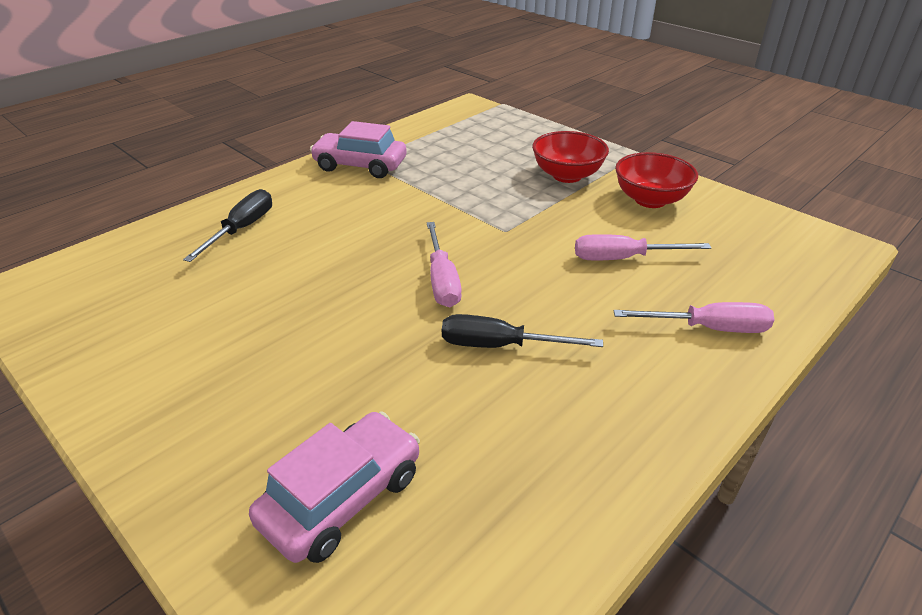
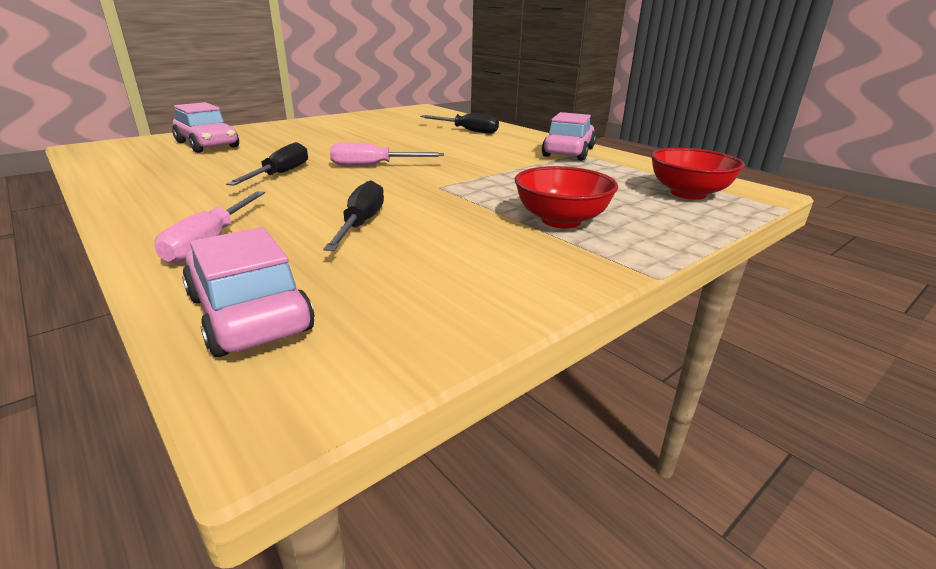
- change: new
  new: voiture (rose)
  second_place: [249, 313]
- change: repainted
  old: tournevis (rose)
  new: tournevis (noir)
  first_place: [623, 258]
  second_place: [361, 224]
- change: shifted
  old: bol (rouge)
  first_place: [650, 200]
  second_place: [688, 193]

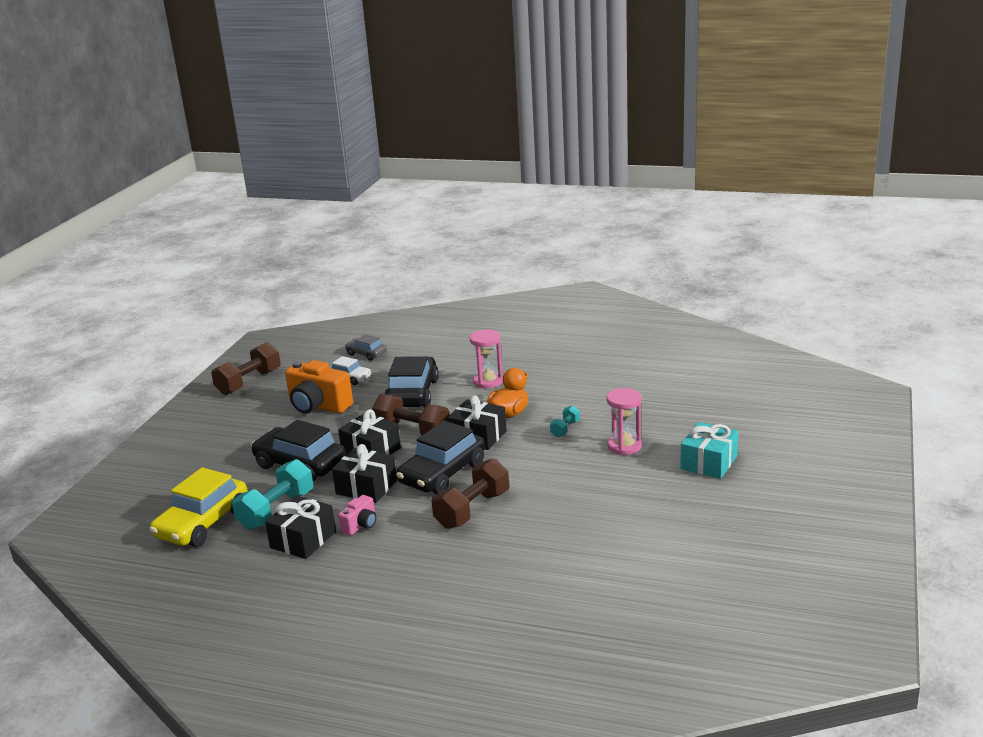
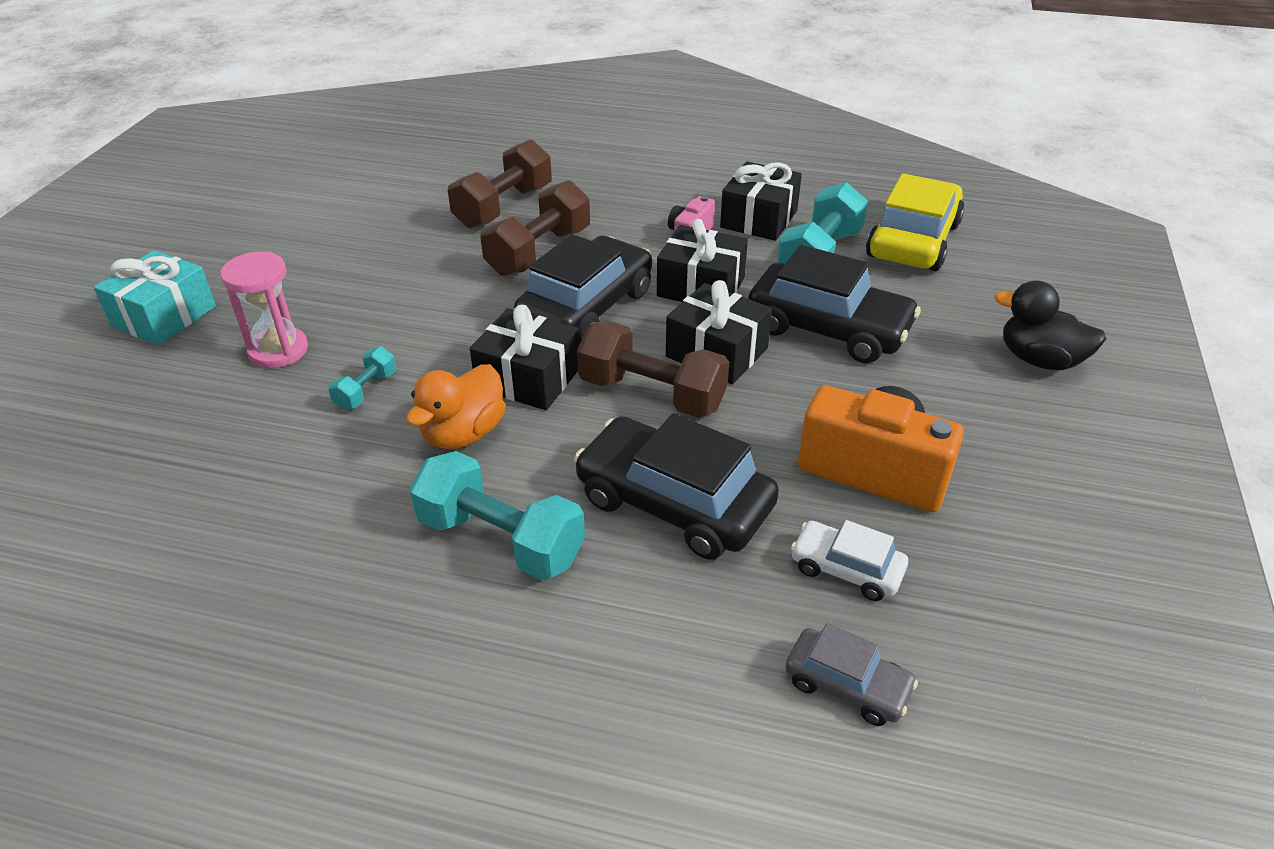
- change: swapped
  old: sablier (rose)
  new: haltère (turquoise)
  first_place: [488, 381]
  second_place: [501, 539]
- change: shifted
  old: haltère (marron)
  first_place: [249, 382]
  second_place: [504, 207]
- change: rotated
  old: voiture (noir)
  first_place: [412, 393]
  second_place: [674, 503]
  degrees: 120
- change: new
  new: canard (noir)
  second_place: [1039, 360]

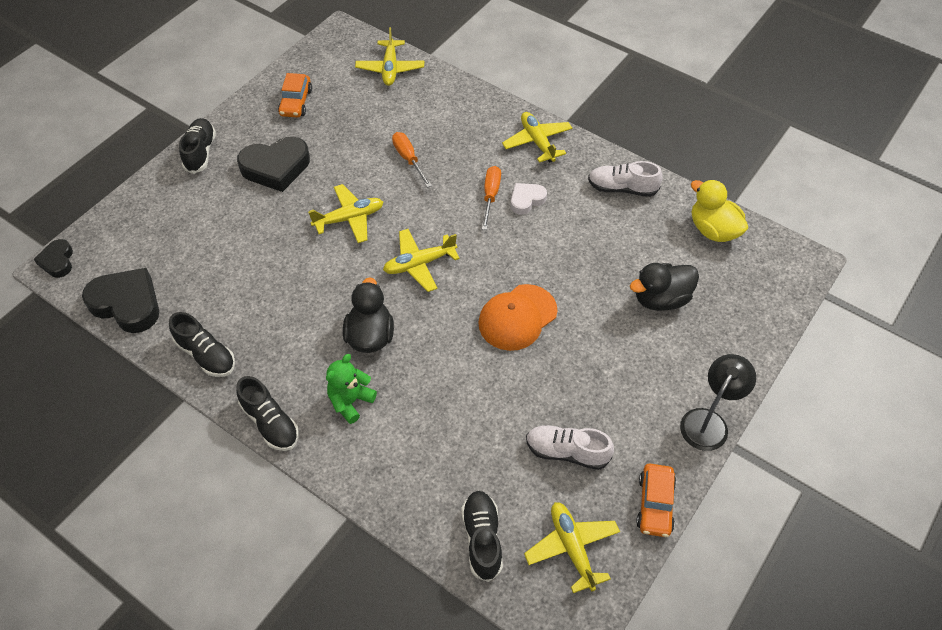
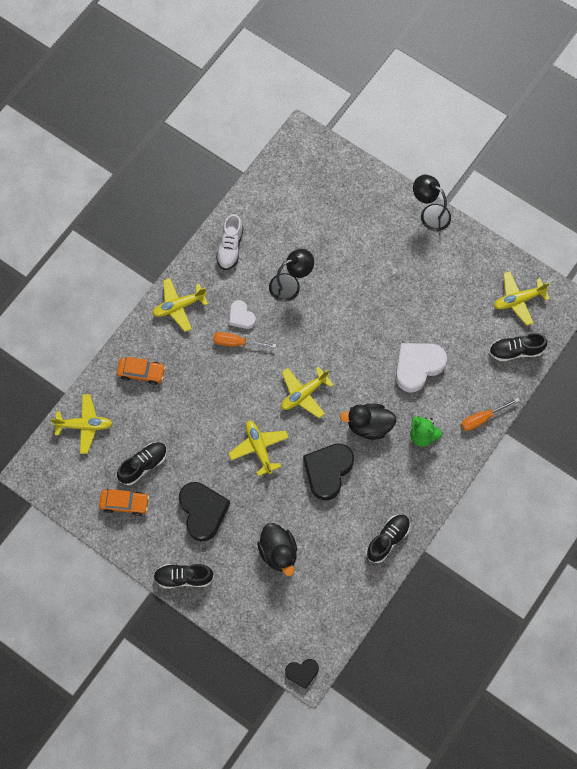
- change: shifted
  old: voiture (orange)
  first_place: [655, 504]
  second_place: [141, 372]
- change: shifted
  old: chaussure (noir)
  first_place: [270, 423]
  second_place: [143, 465]
- change: shifted
  old: canard (noir)
  first_place: [661, 299]
  second_place: [278, 552]
- change: new
  new: lampe (noir)
  second_place: [290, 285]
- change: rotated
  old: avion (jaune)
  first_place: [419, 264]
  second_place: [304, 394]
  degrees: 75
- change: shifted
  old: cœur (noir)
  first_place: [127, 304]
  second_place: [328, 471]
- change: new
  new: cœur (blanc)
  second_place: [418, 367]
- change: shifted
  old: tournevis (orange)
  first_place: [408, 159]
  second_place: [482, 418]
- change: gone
  old: casquette (orange)
  first_place: [517, 317]
- change: gone
  old: chaussure (blanc)
  first_place: [567, 452]
- change: gone
  old: canard (jaune)
  first_place: [713, 230]

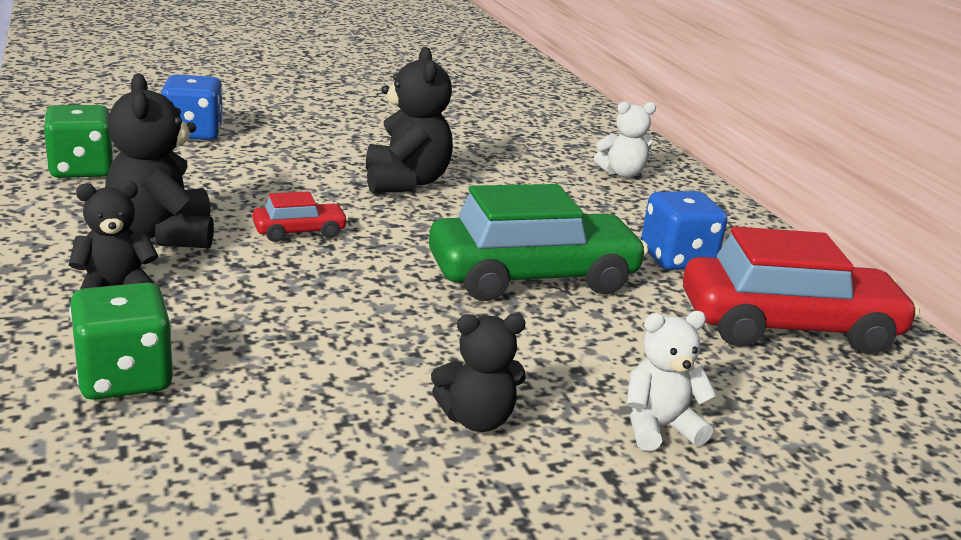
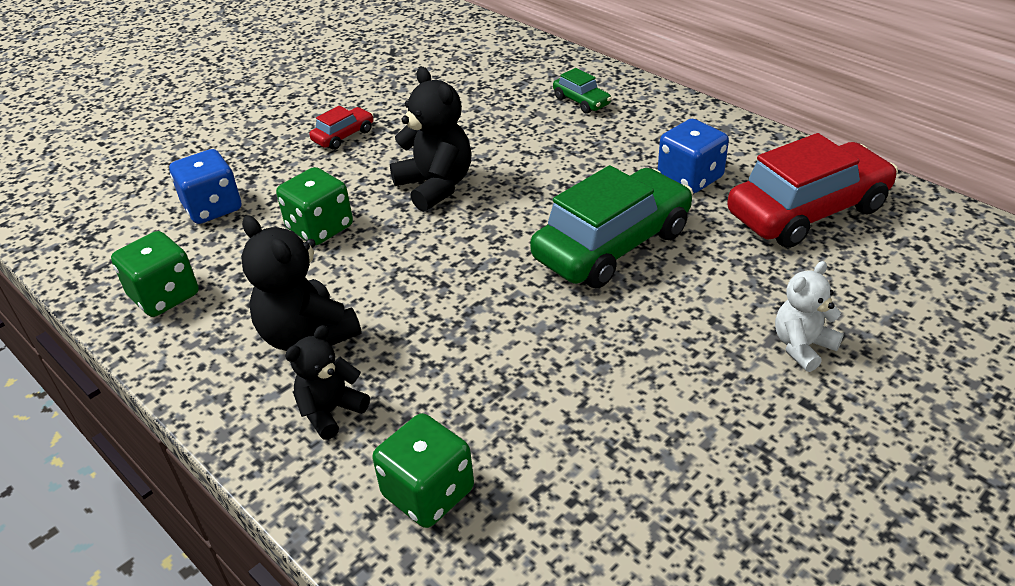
- change: new
  new: dé (vert)
  second_place: [320, 228]
- change: shifted
  old: voiture (rouge)
  first_place: [299, 232]
  second_place: [343, 136]
- change: swapped
  old: ours en peluche (blanc)
  new: voiture (vert)
  first_place: [622, 173]
  second_place: [581, 101]
- change: gone
  old: ours en peluche (noir)
  first_place: [476, 419]

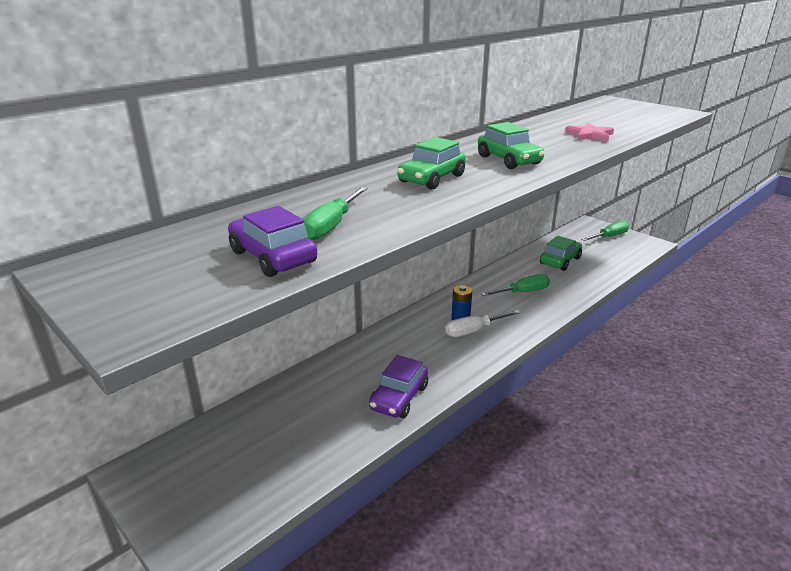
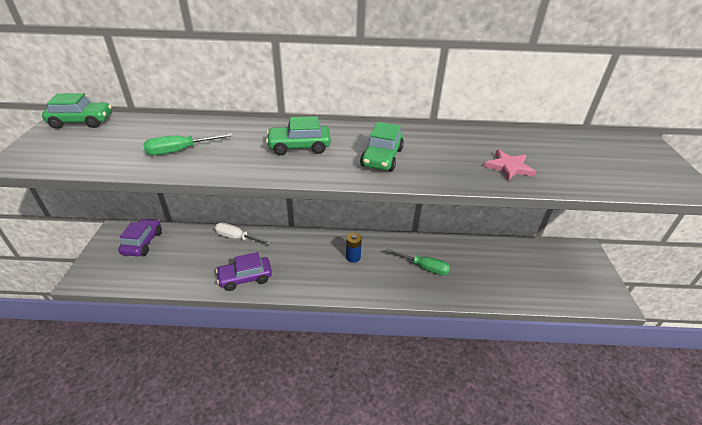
- change: shifted
  old: voiture (vert)
  first_place: [560, 261]
  second_place: [82, 122]
- change: shifted
  old: voiture (violet)
  first_place: [272, 257]
  second_place: [143, 242]
- change: shifted
  old: tournevis (blanc)
  first_place: [473, 331]
  second_place: [236, 237]
- change: gone
  old: tournevis (vert)
  first_place: [609, 237]

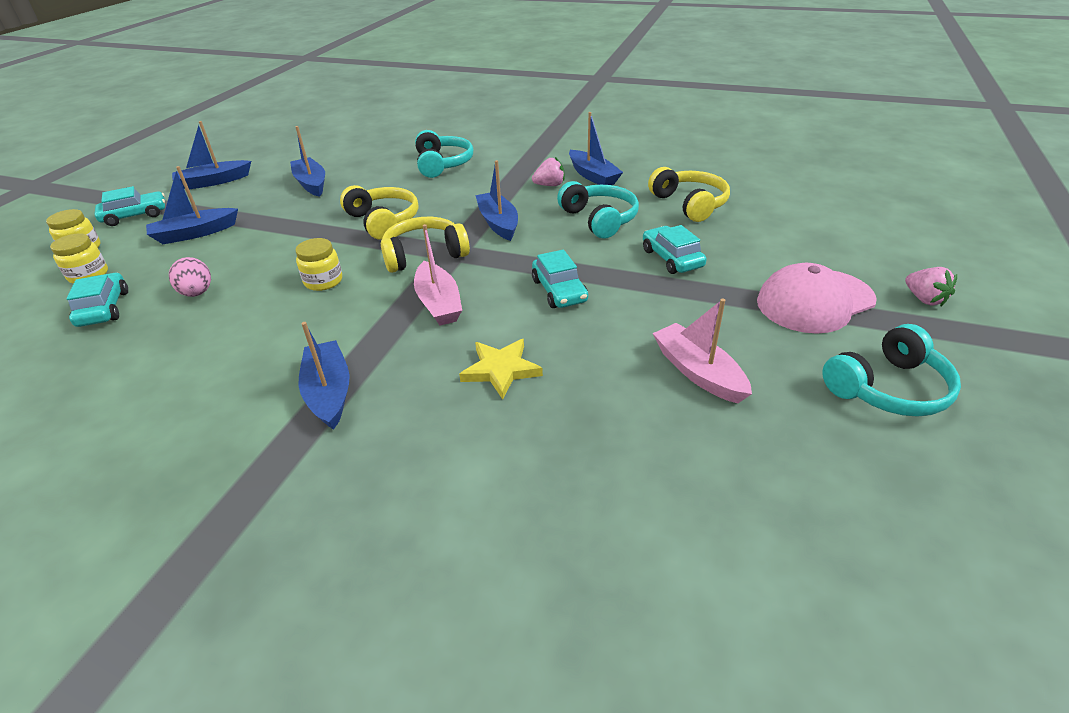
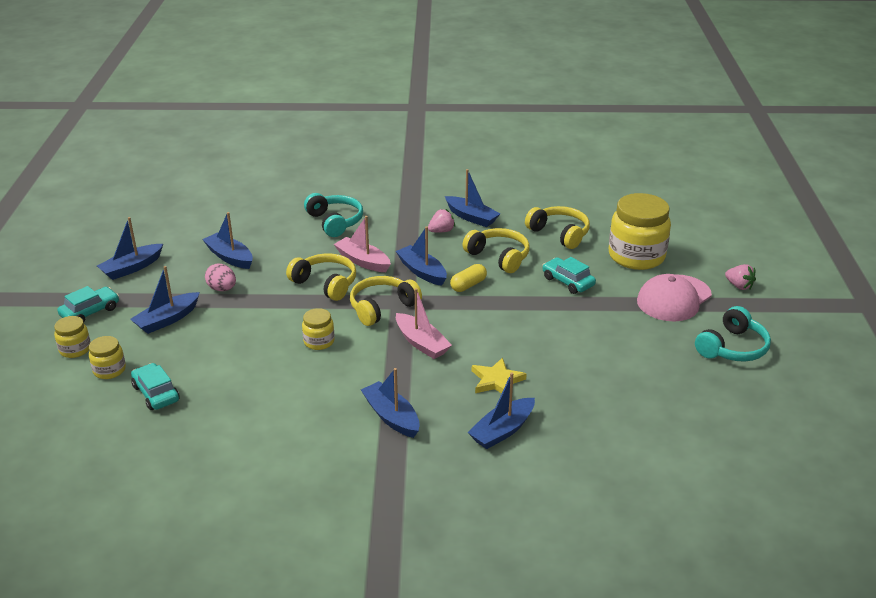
- change: shifted
  old: œuf (rose)
  first_place: [197, 293]
  second_place: [222, 289]
- change: shifted
  old: bateau (rose)
  first_place: [698, 372]
  second_place: [363, 261]
- change: new
  new: gélule (jaune)
  second_place: [468, 285]
- change: repainted
  old: casque audio (turquoise)
  new: casque audio (jaune)
  first_place: [599, 219]
  second_place: [499, 257]
- change: new
  new: bateau (bleu)
  second_place: [502, 431]
- change: new
  new: bocal (jaune)
  second_place: [636, 256]
- change: gone
  old: voiture (turquoise)
  first_place: [559, 291]

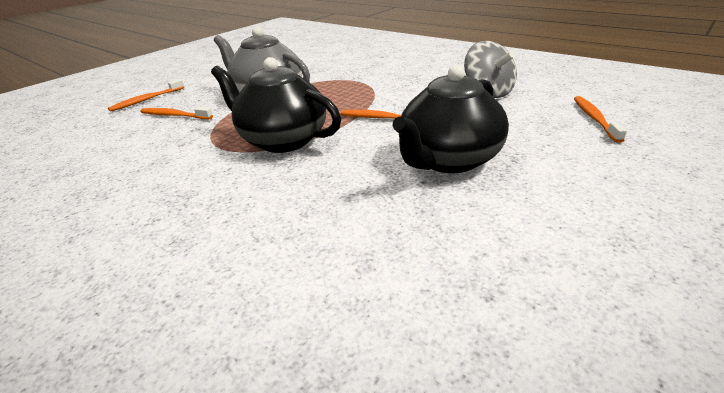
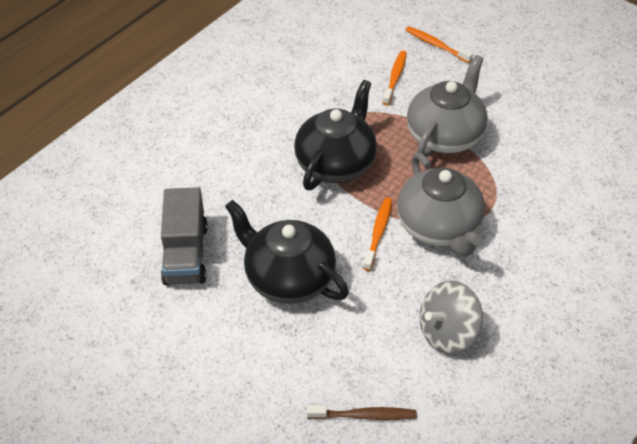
- change: new
  new: camion (gris)
  second_place: [186, 254]
- change: repainted
  old: brosse à dents (orange)
  new: brosse à dents (marron)
  first_place: [594, 119]
  second_place: [364, 415]
- change: new
  new: théière (gris)
  second_place: [439, 227]

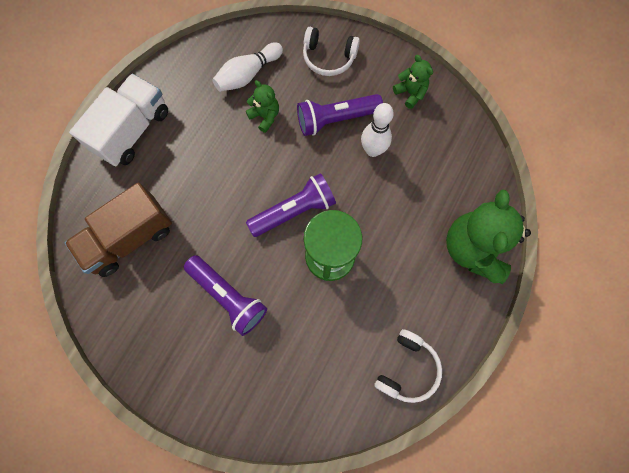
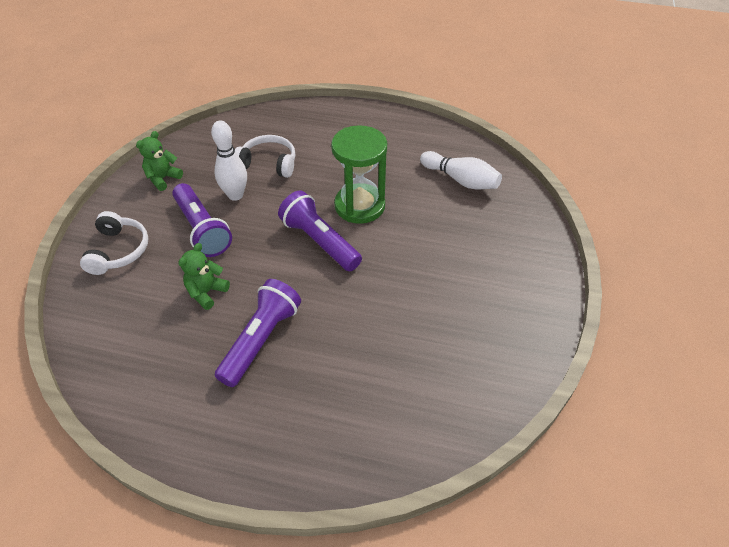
- change: shifted
  old: lampe de poche (violet)
  first_place: [228, 296]
  second_place: [261, 340]
- change: shifted
  old: casque audio (blanc)
  first_place: [407, 368]
  second_place: [268, 163]
- change: shifted
  old: quille (blanc)
  first_place: [248, 74]
  second_place: [460, 180]
- change: gone
  old: camion (marron)
  first_place: [130, 238]
- change: gone
  old: camion (blanc)
  first_place: [132, 131]
- change: gone
  old: ours en peluche (vert)
  first_place: [473, 249]

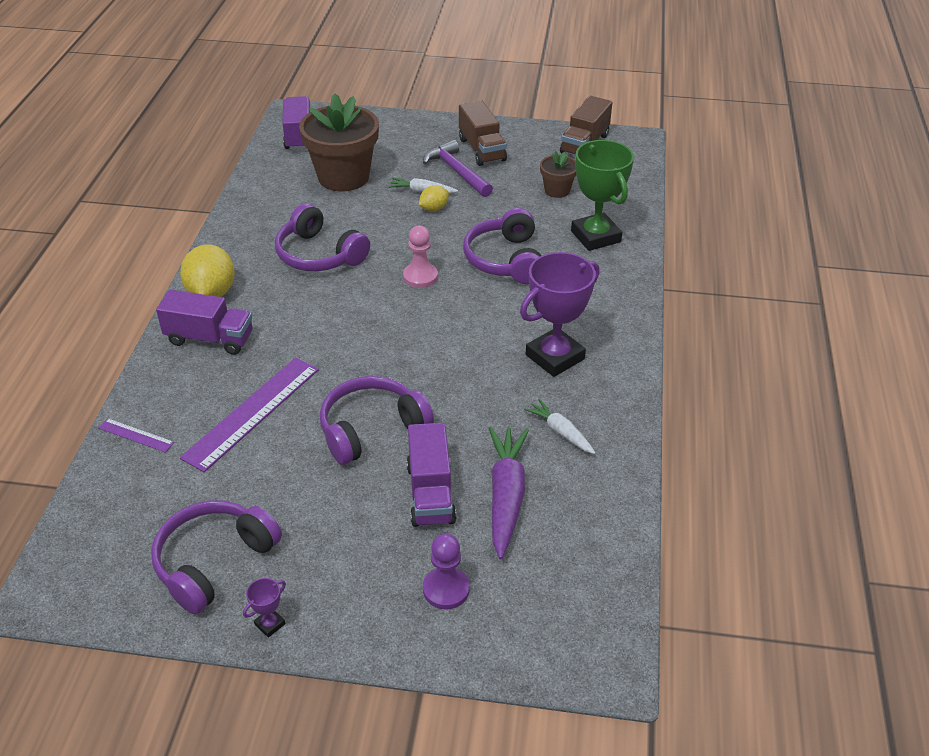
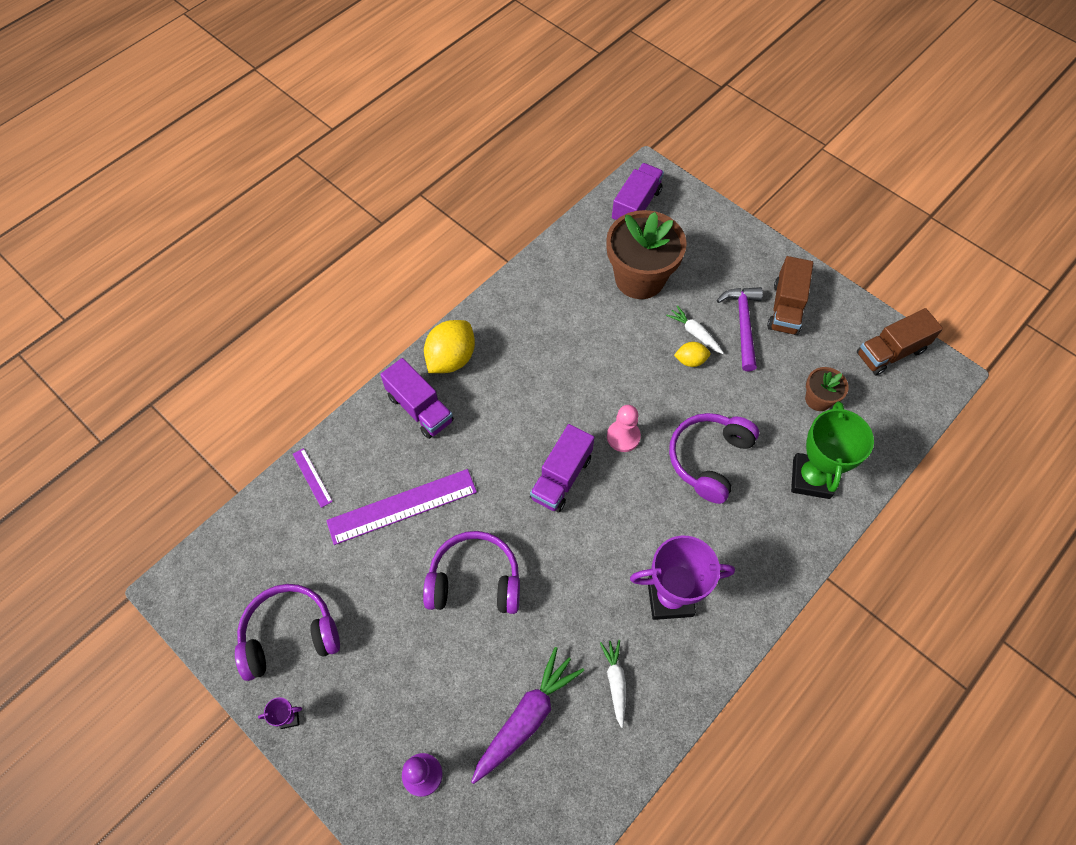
- change: shifted
  old: camion (violet)
  first_place: [430, 493]
  second_place: [561, 477]
- change: gone
  old: casque audio (violet)
  first_place: [319, 255]

